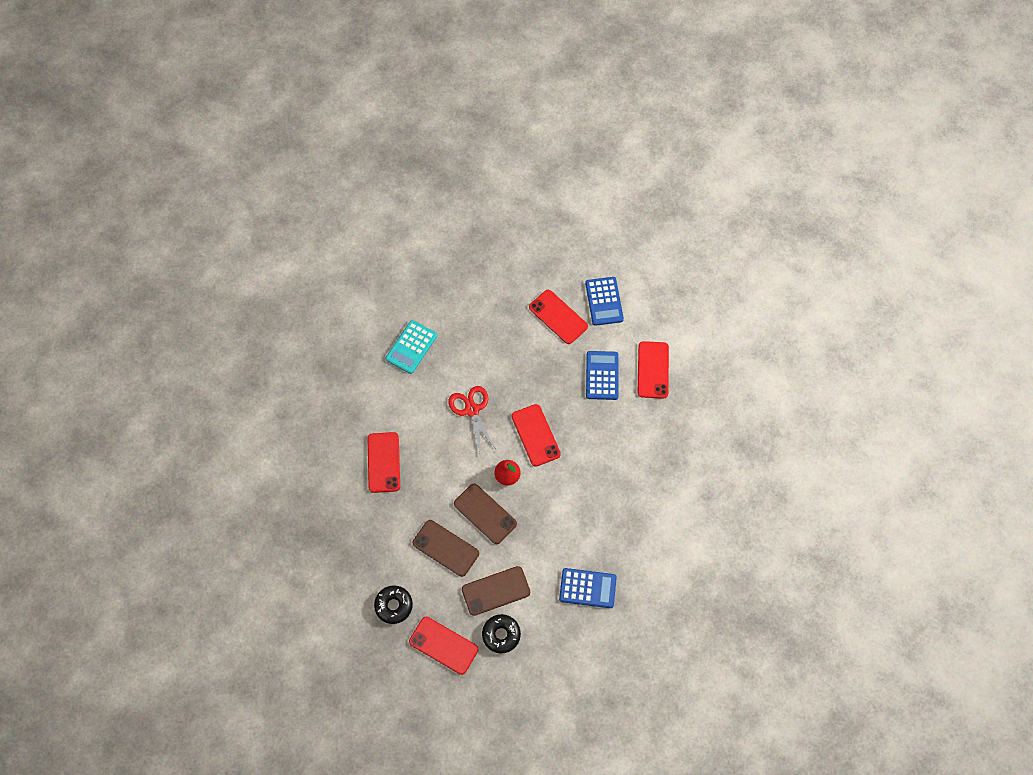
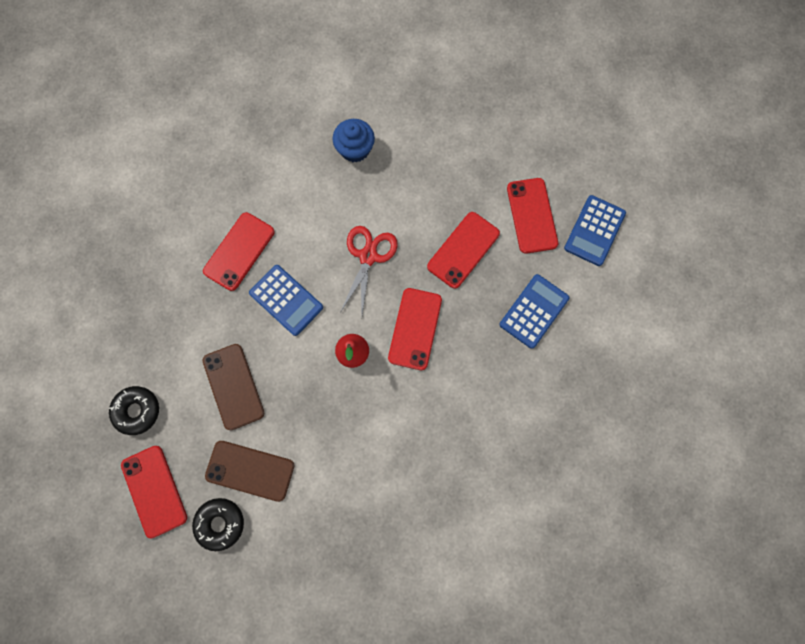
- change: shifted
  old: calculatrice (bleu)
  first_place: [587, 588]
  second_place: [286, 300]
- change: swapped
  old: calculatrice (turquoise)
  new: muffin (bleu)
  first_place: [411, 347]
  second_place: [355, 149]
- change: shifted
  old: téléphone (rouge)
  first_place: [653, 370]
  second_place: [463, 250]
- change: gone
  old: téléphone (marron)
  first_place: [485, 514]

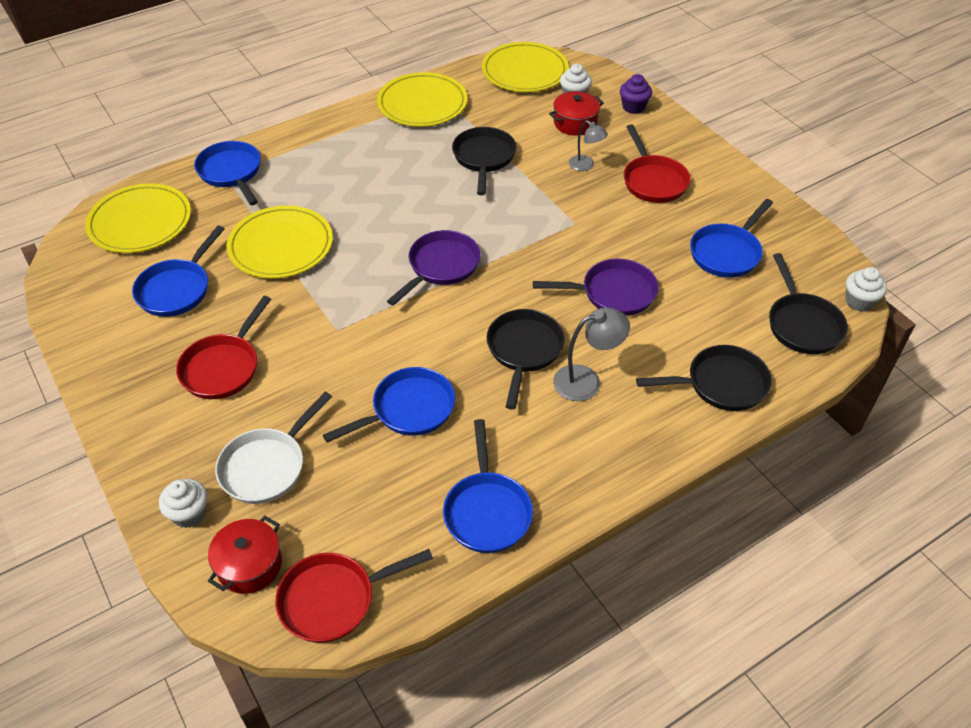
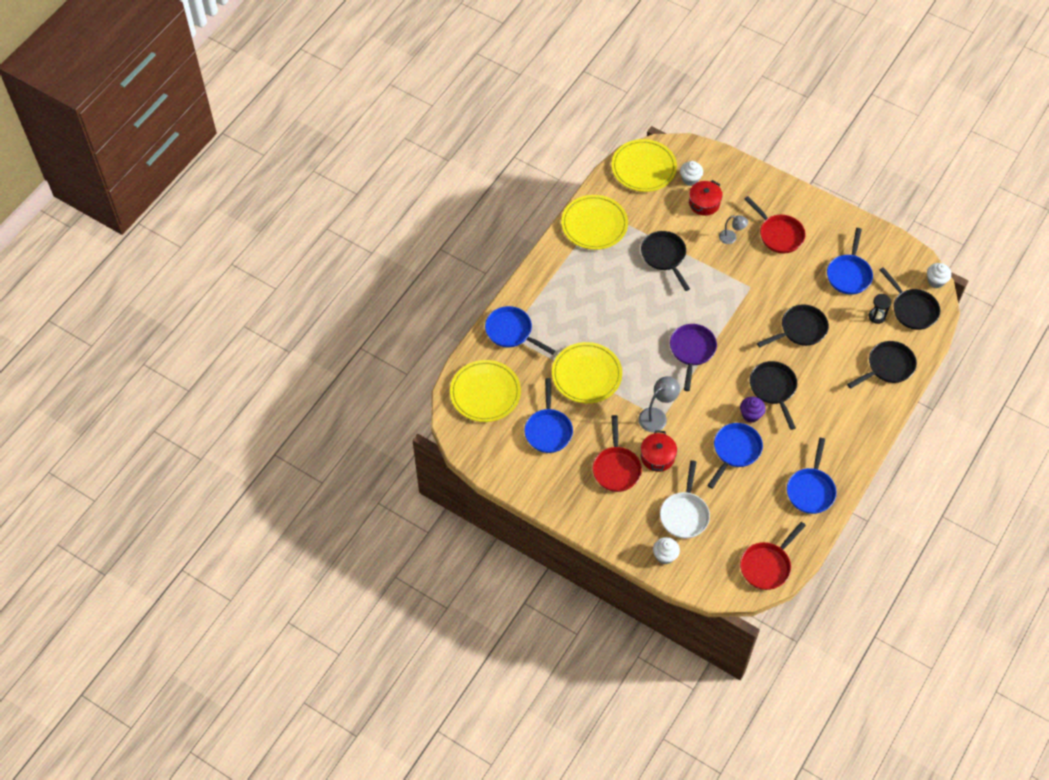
- change: shifted
  old: lampe (gris)
  first_place: [586, 380]
  second_place: [657, 416]
- change: shifted
  old: marmite (rouge)
  first_place: [249, 565]
  second_place: [657, 457]
- change: shifted
  old: muffin (violet)
  first_place: [633, 107]
  second_place: [750, 415]
- change: repainted
  old: poêle (violet)
  new: poêle (noir)
  first_place: [613, 293]
  second_place: [800, 330]
- change: rotated
  old: poêle (bleu)
  first_place: [487, 511]
  second_place: [811, 490]
  degrees: 45
- change: new
  new: sablier (noir)
  second_place: [877, 316]

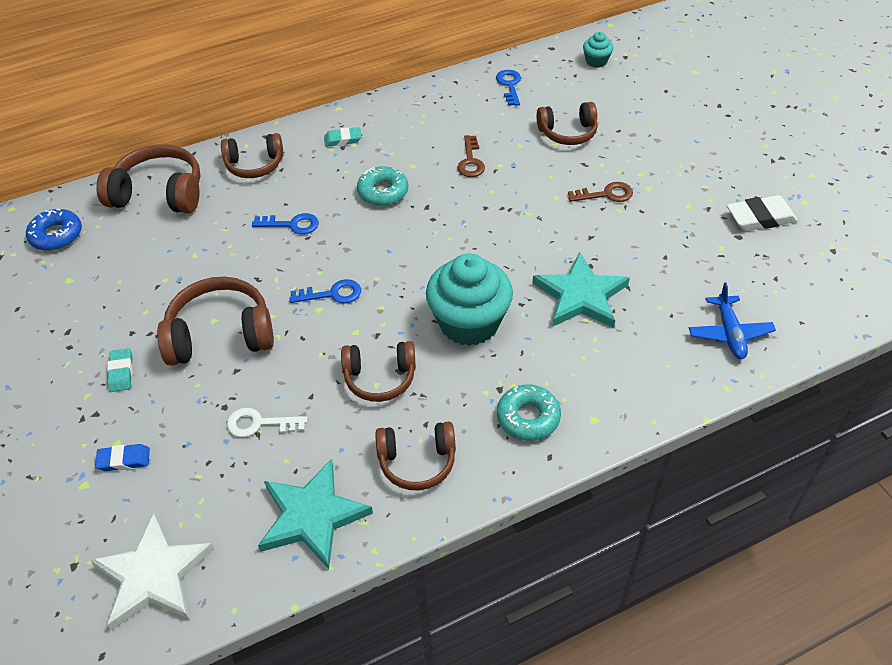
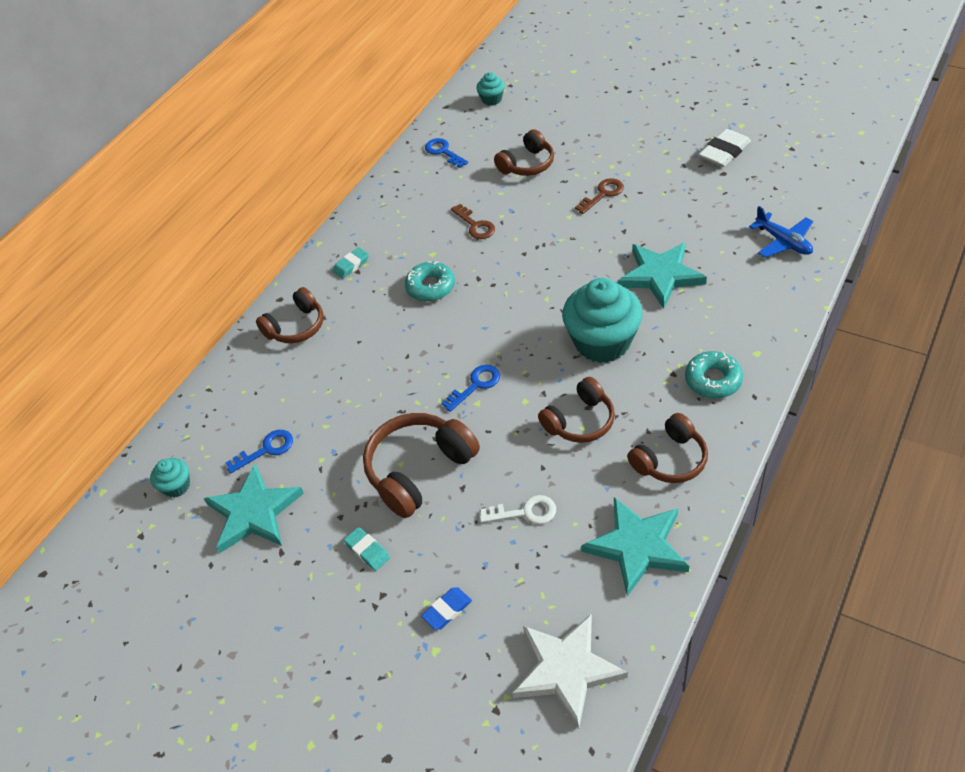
- change: swapped
  old: beignet (bleu)
  new: muffin (turquoise)
  first_place: [56, 235]
  second_place: [176, 486]
- change: new
  new: étoile (turquoise)
  second_place: [254, 512]
- change: shifted
  old: clé (bleu)
  first_place: [292, 225]
  second_place: [266, 449]
- change: rotated
  old: clé (blanc)
  first_place: [259, 424]
  second_place: [525, 512]
  degrees: -150
- change: gone
  old: casque audio (marron)
  first_place: [159, 194]

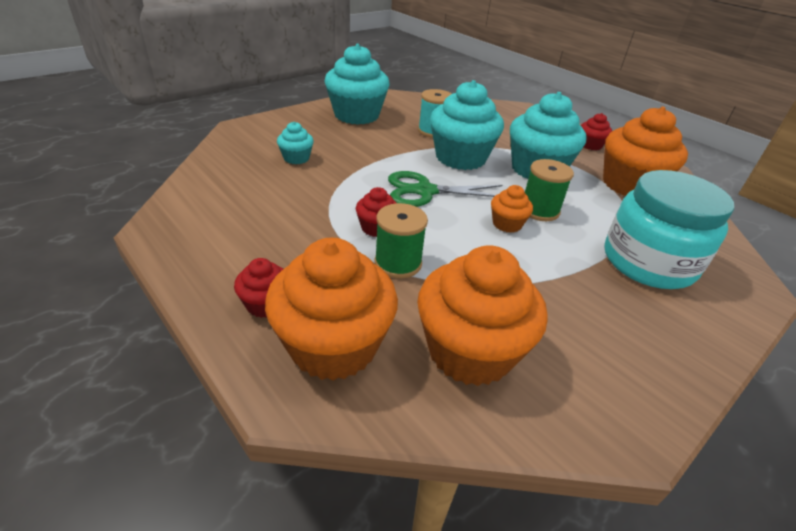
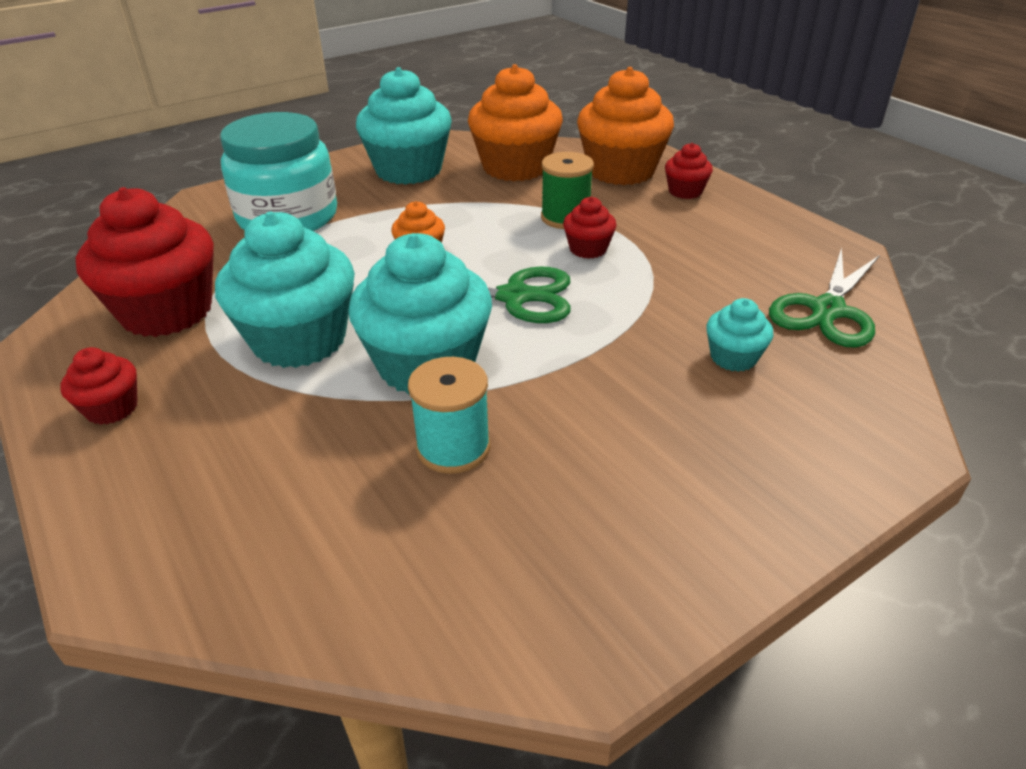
- change: repainted
  old: muffin (orange)
  new: muffin (rouge)
  first_place: [629, 185]
  second_place: [167, 311]
- change: shifted
  old: muffin (turquoise)
  first_place: [356, 115]
  second_place: [408, 170]
- change: new
  new: ciseaux (vert)
  second_place: [827, 310]
- change: gone
  old: bobine (vert)
  first_place: [539, 210]

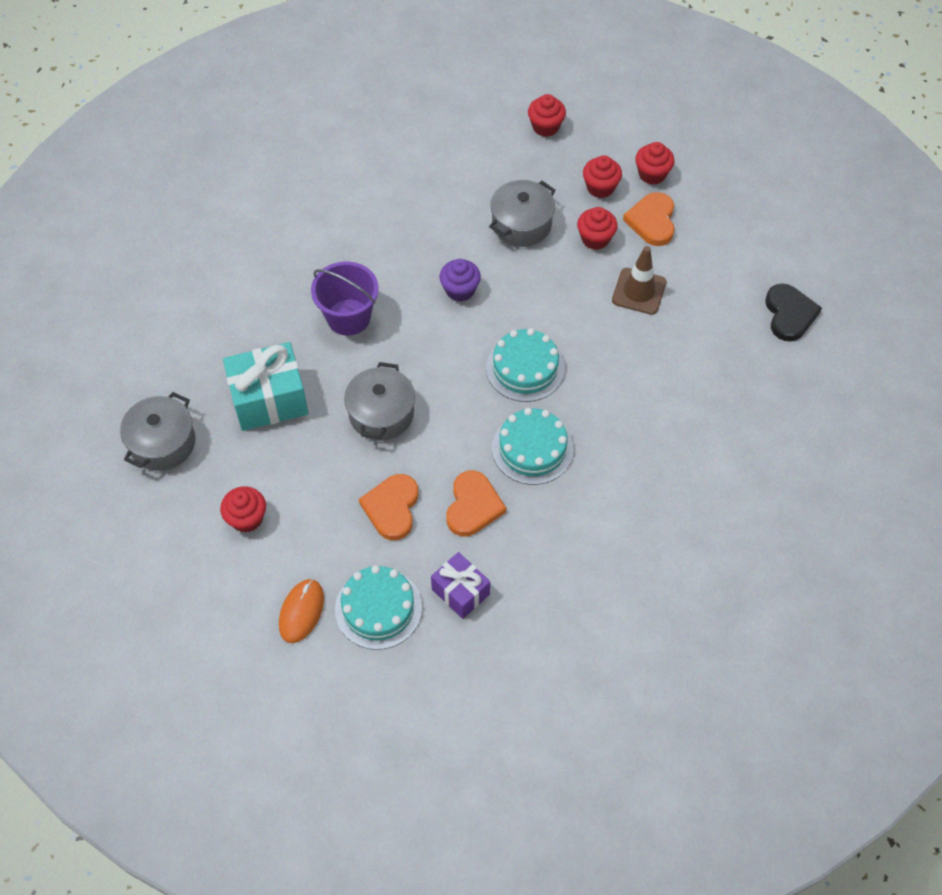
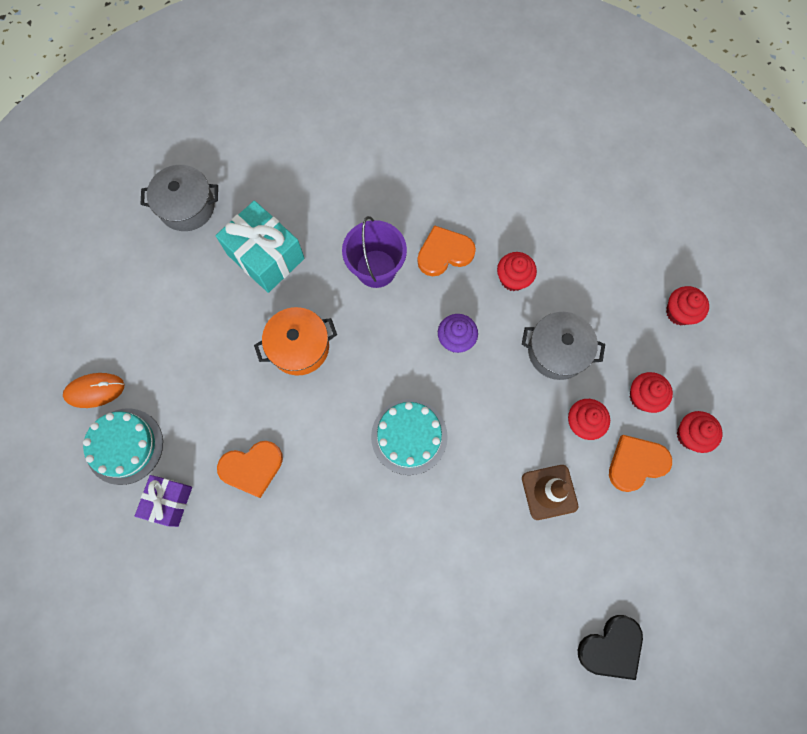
- change: repainted
  old: marmite (gris)
  new: marmite (orange)
  first_place: [381, 414]
  second_place: [299, 347]
- change: shifted
  old: cœur (orange)
  first_place: [392, 508]
  second_place: [444, 253]
- change: shifted
  old: muffin (rouge)
  first_place: [247, 518]
  second_place: [513, 278]
- change: gone
  old: gâteau (turquoise)
  first_place: [532, 448]

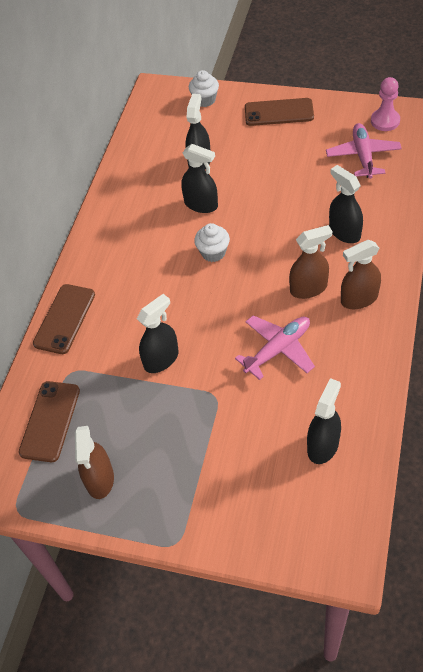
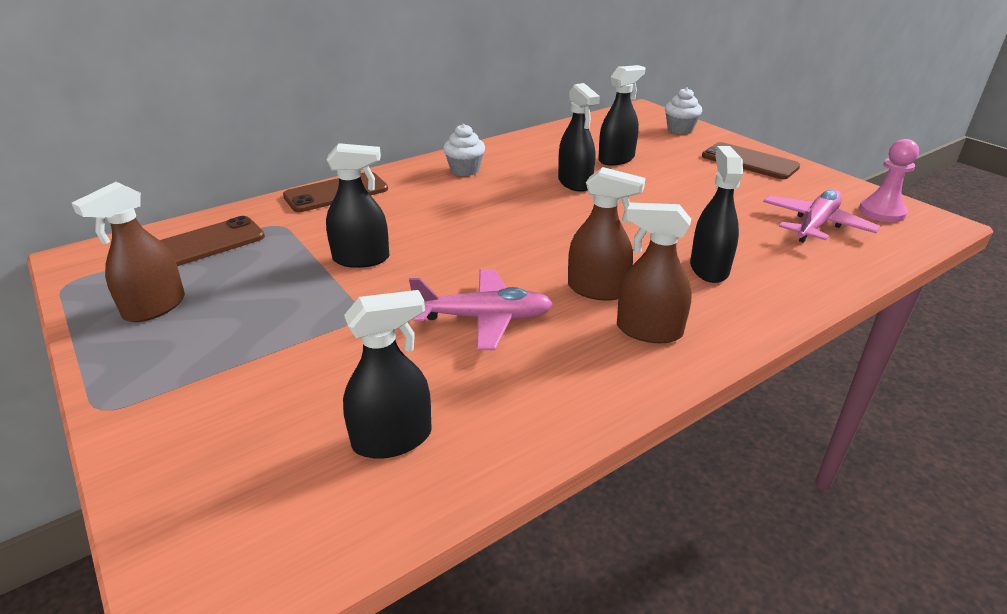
- change: shifted
  old: muffin (blanc)
  first_place: [213, 253]
  second_place: [465, 170]

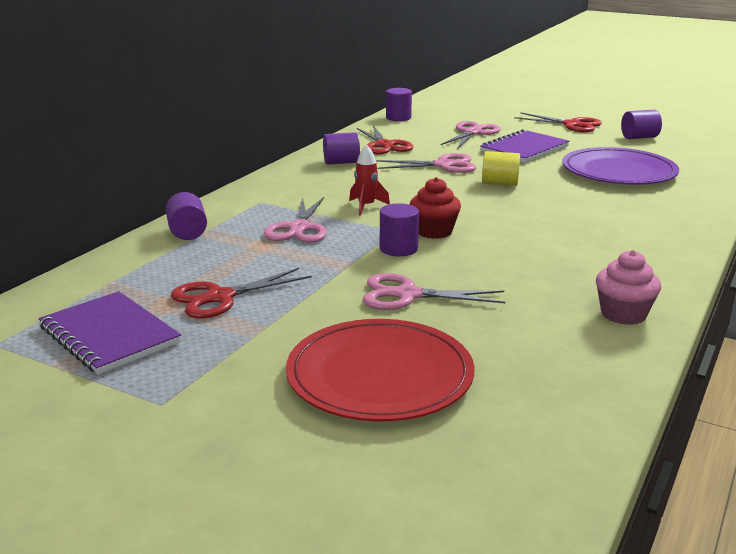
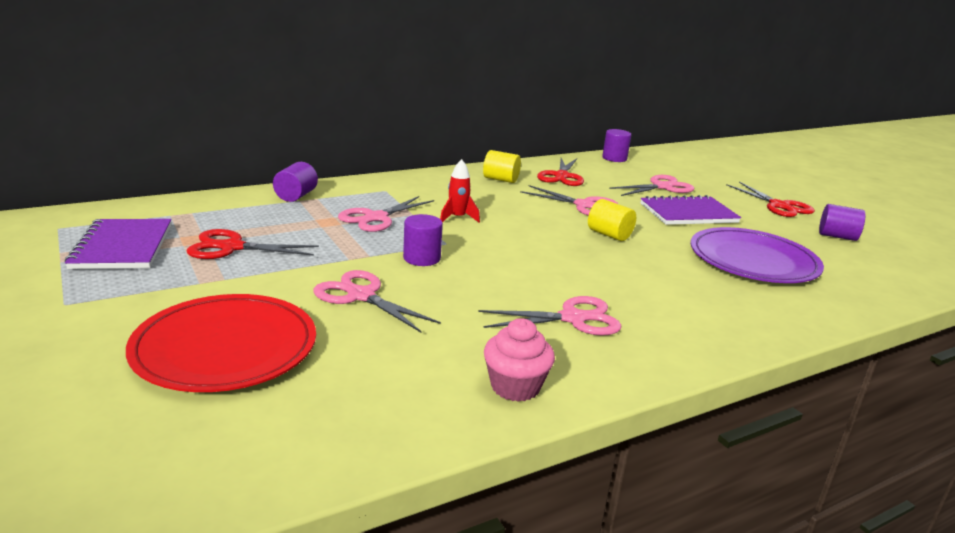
- change: new
  new: ciseaux (rose)
  second_place: [573, 318]
- change: repainted
  old: cylindre (violet)
  new: cylindre (jaune)
  first_place: [341, 162]
  second_place: [500, 179]
- change: gone
  old: muffin (rouge)
  first_place: [434, 231]

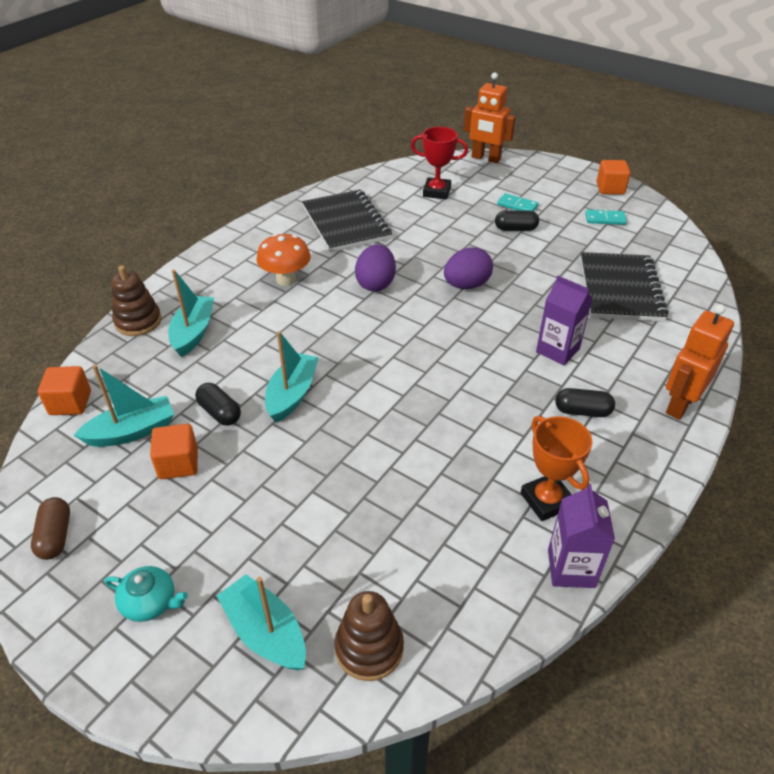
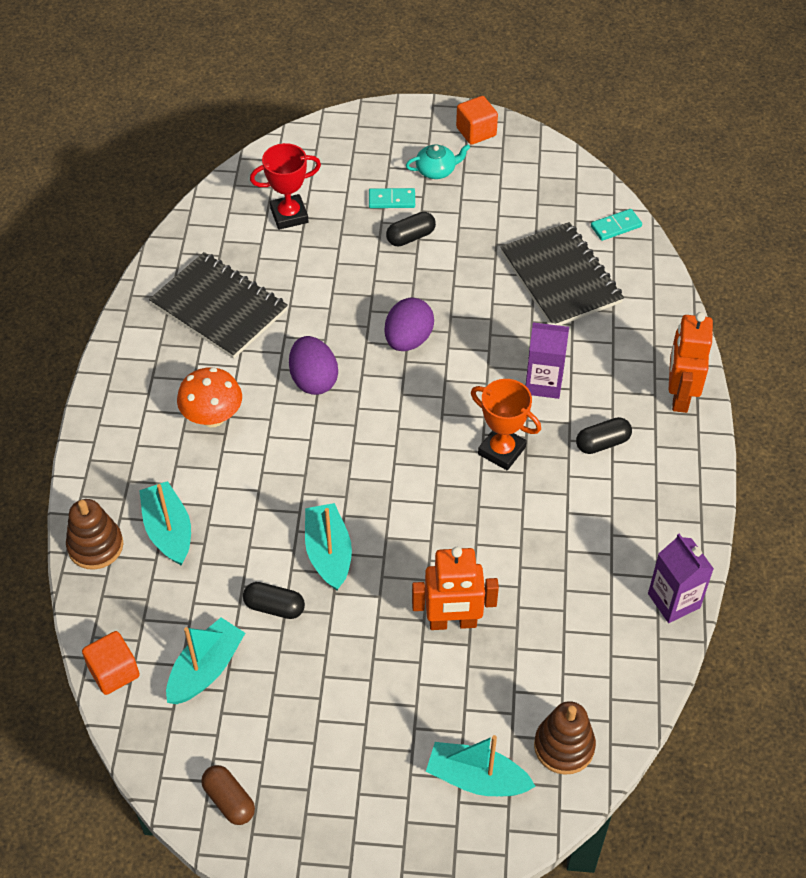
- change: shifted
  old: théière (turquoise)
  first_place: [150, 602]
  second_place: [436, 170]
- change: shifted
  old: robot (orange)
  first_place: [485, 158]
  second_place: [452, 622]
- change: shifted
  old: trophée (orange)
  first_place: [546, 500]
  second_place: [501, 451]
- change: shifted
  old: domino (turquoise)
  first_place: [605, 219]
  second_place: [616, 226]
- change: gone
  old: cube (orange)
  first_place: [178, 464]

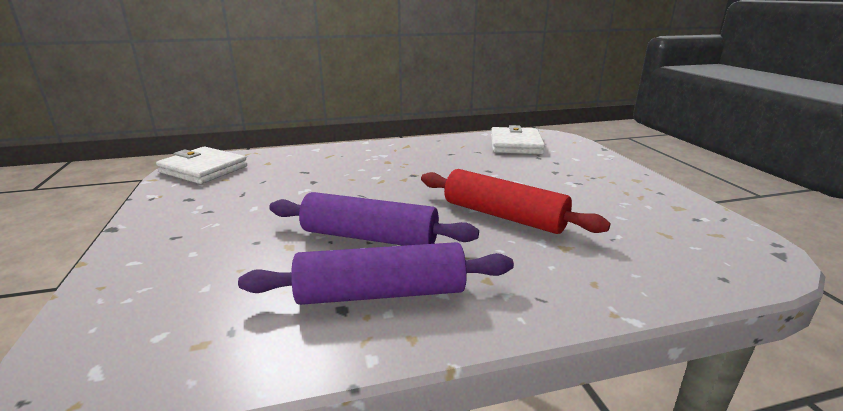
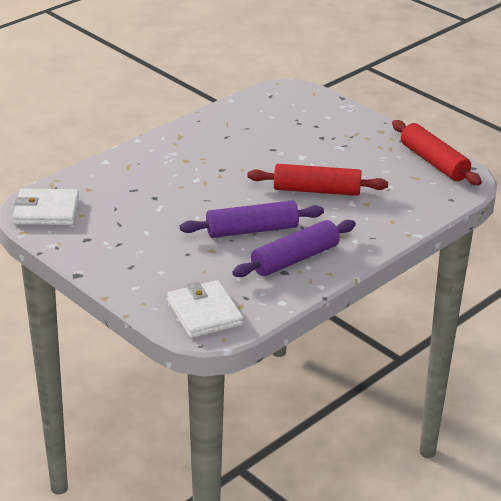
- change: shifted
  old: portefeuille (blanc)
  first_place: [516, 144]
  second_place: [204, 313]
- change: new
  new: rouleau à pâtisserie (rouge)
  second_place: [434, 162]

